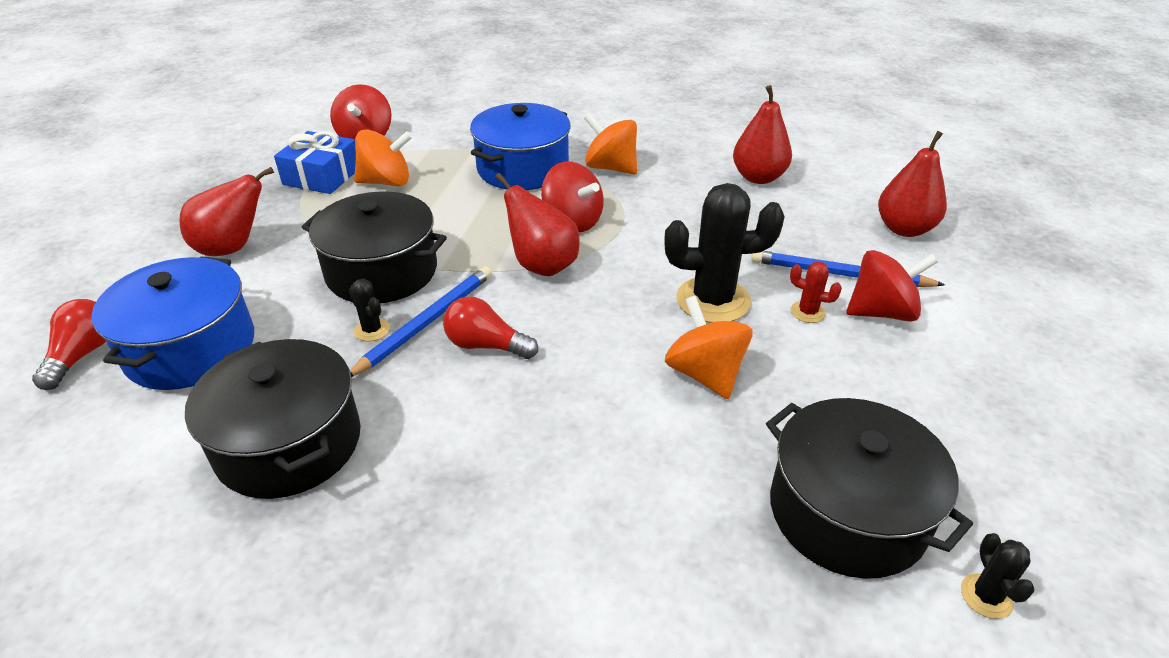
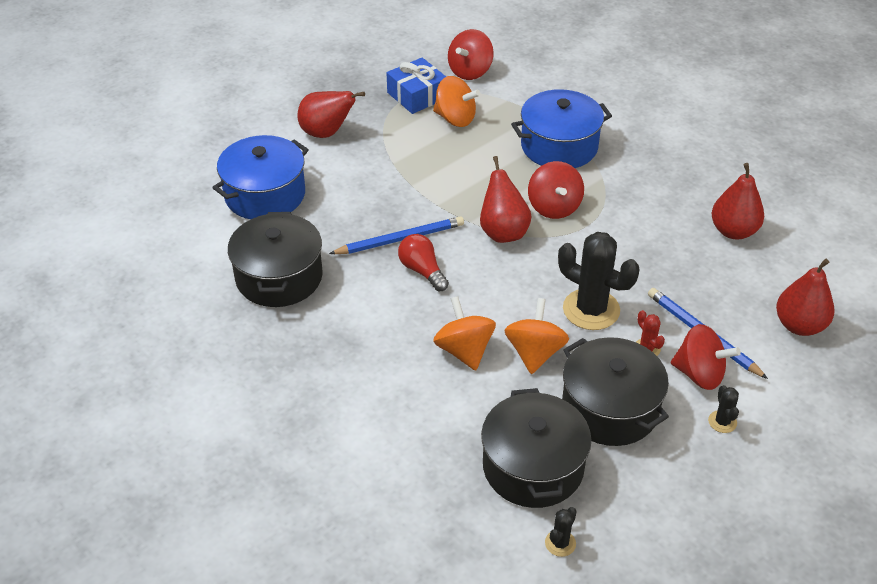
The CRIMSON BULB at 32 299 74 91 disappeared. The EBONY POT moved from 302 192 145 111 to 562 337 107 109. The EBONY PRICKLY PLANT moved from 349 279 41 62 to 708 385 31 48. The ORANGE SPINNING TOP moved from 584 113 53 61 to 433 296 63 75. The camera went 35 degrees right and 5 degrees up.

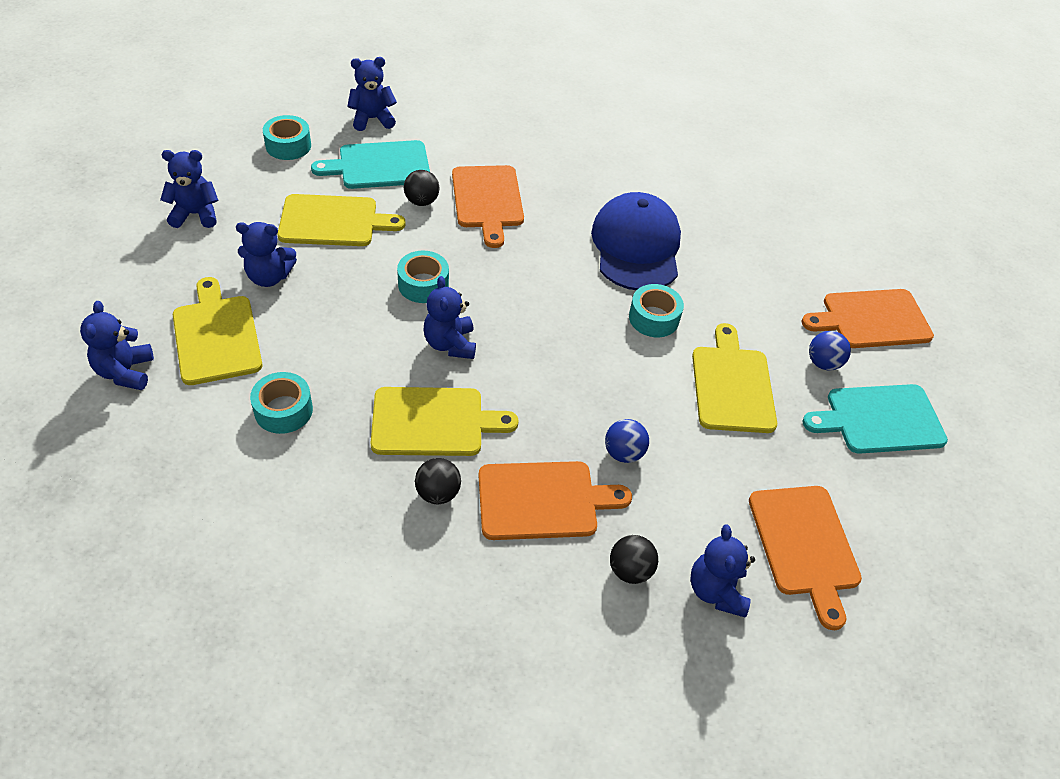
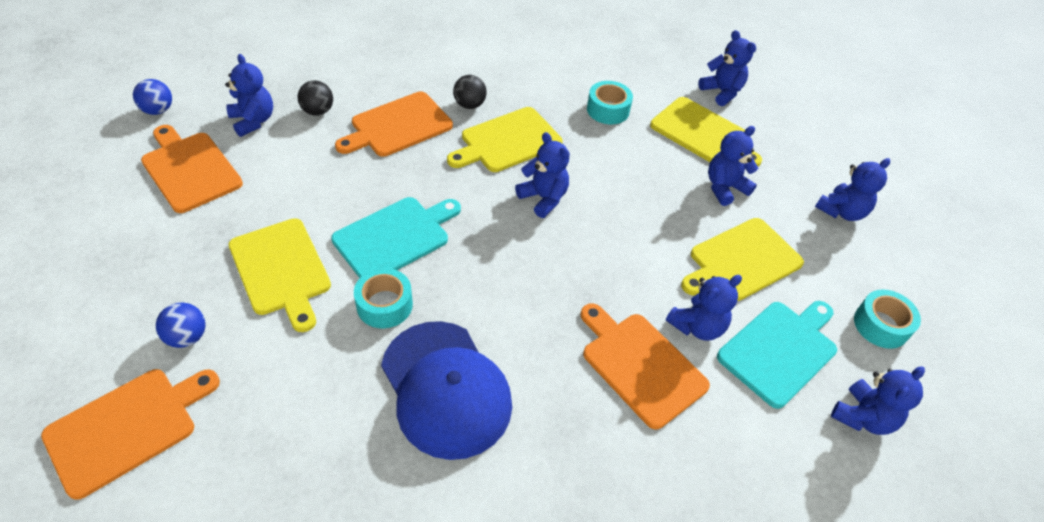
The TURQUOISE ROLL OF TAPE at 397 251 52 52 disappeared. The EBONY SPHERE at 404 170 35 36 was replaced by the ROYAL BLUE STUFFED BEAR at 666 275 76 66. The ROYAL BLUE SPHERE moved from 605 419 44 44 to 133 79 39 36. The TURQUOISE BREAD BOARD moved from 802 384 146 70 to 331 197 130 81. The camera went 150 degrees right and 0 degrees up.

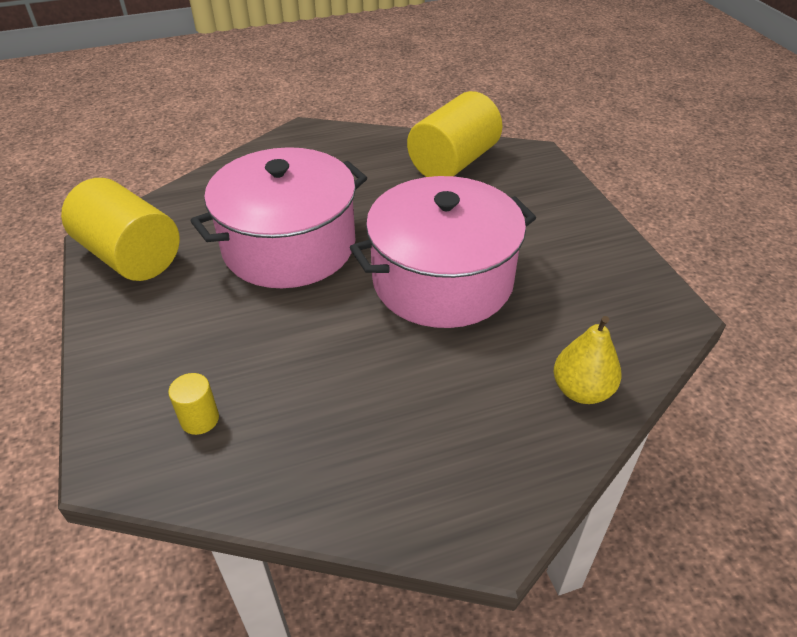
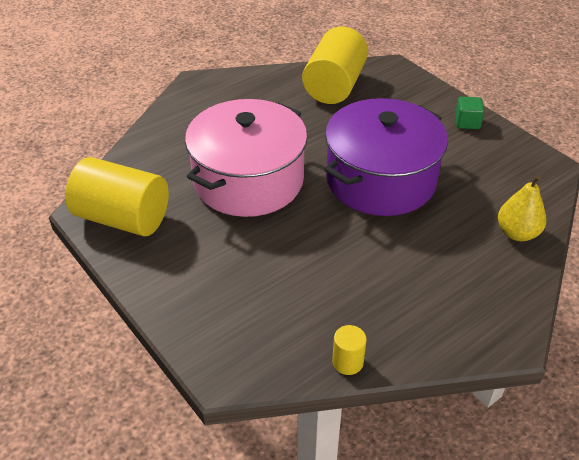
The YELLOW CYLINDER moved from 168 373 51 62 to 332 325 35 50. The PINK POT at 350 176 186 152 became the PURPLE POT at 325 98 123 118. The EMERALD BLOCK at 455 97 30 32 appeared. The camera went 20 degrees left and 0 degrees up.

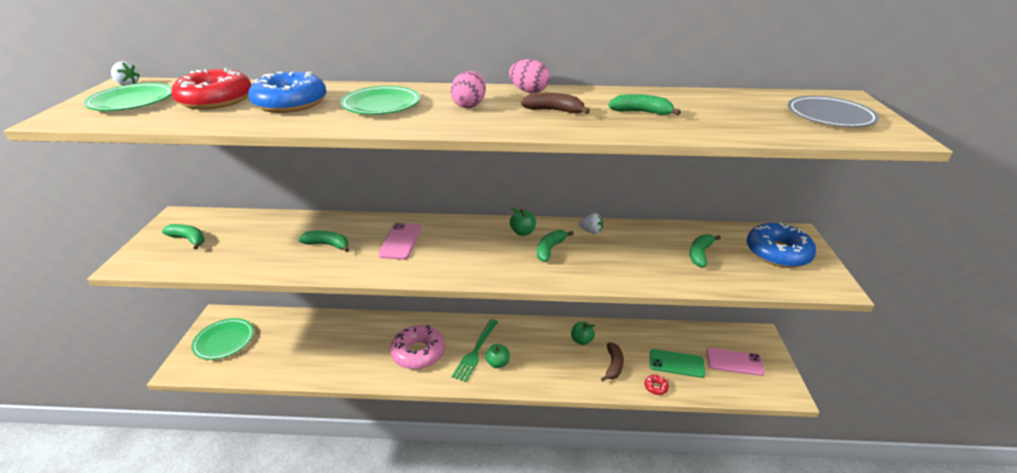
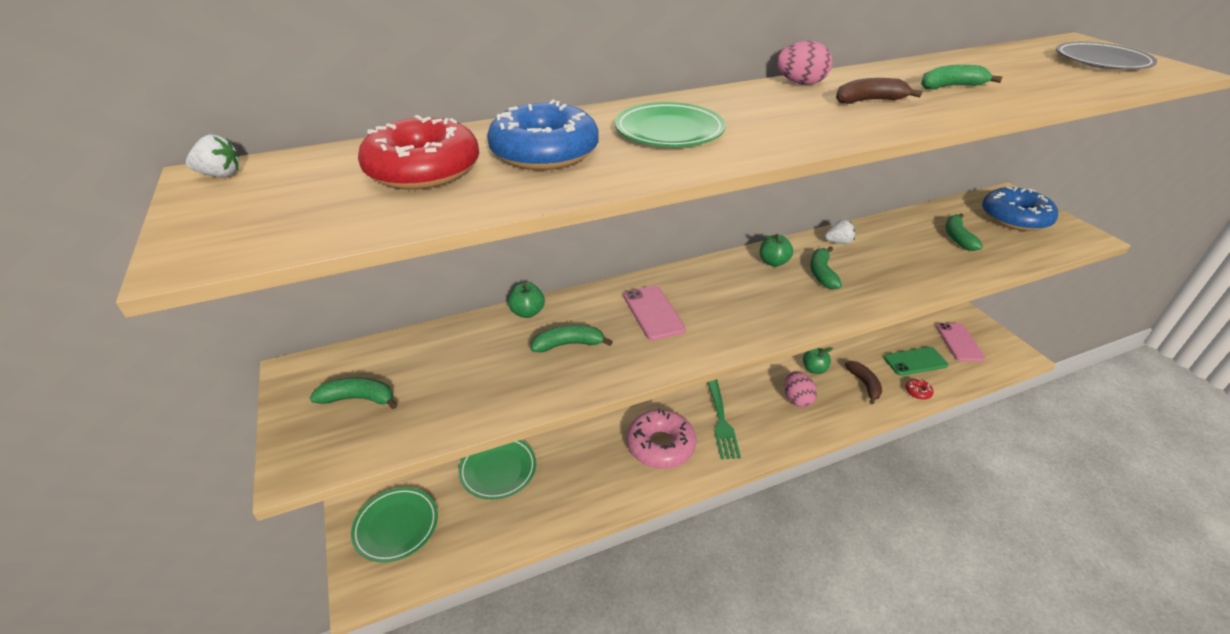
The EMERALD PLATE moved from 84 83 88 28 to 459 440 77 60. The PINK EGG moved from 450 71 36 37 to 785 371 32 36. The EMERALD APPLE moved from 485 344 25 24 to 508 283 37 35. The PINK PHONE at 706 348 59 28 turned 75 degrees counterclockwise. The camera went 25 degrees left and 5 degrees up.

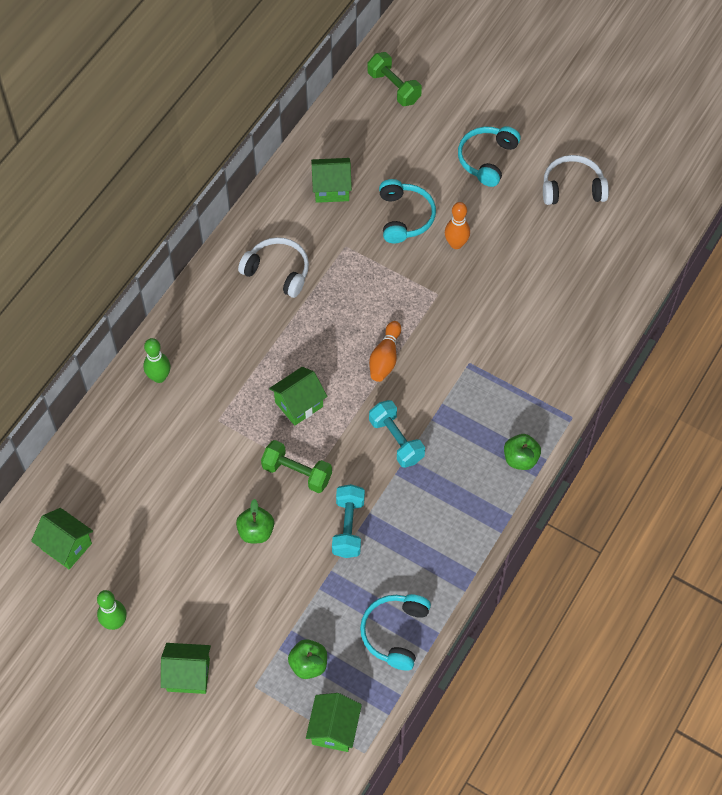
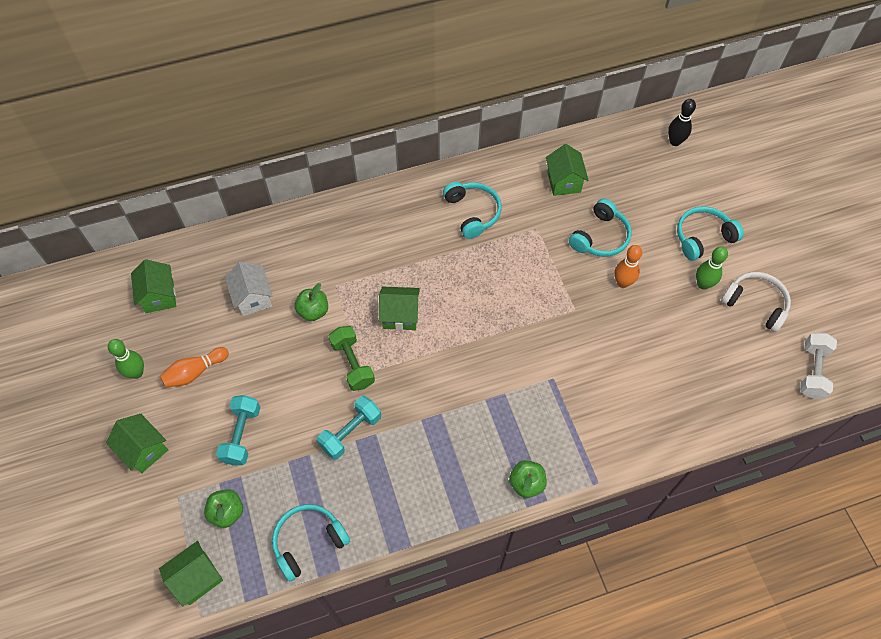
The EMERALD SKITTLE moved from 143 338 27 45 to 696 246 32 44. The EMERALD APPLE moved from 236 499 38 44 to 294 283 34 38. The SNOW-WHITE HEADSET at 238 237 71 61 became the TURQUOISE HEADSET at 443 182 59 57. The EMERALD TOY HOUSE at 311 158 41 45 turned 45 degrees clockwise. The EMERALD DUMBBELL at 368 52 54 54 was replaced by the EBONY SKITTLE at 668 99 28 47. The ORANGE SKITTLE moved from 369 321 32 61 to 160 347 69 40. The TURQUOISE DUMBBELL moved from 369 400 56 68 to 216 395 44 71. The SNOW-WHITE TOY HOUSE at 225 262 48 54 appeared. The SNOW-WHITE DUMBBELL at 800 333 37 66 appeared. The camera went 40 degrees right and 0 degrees up.

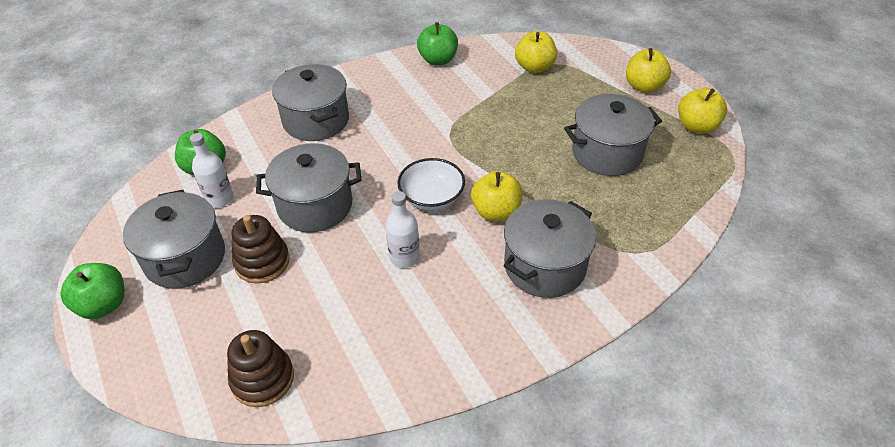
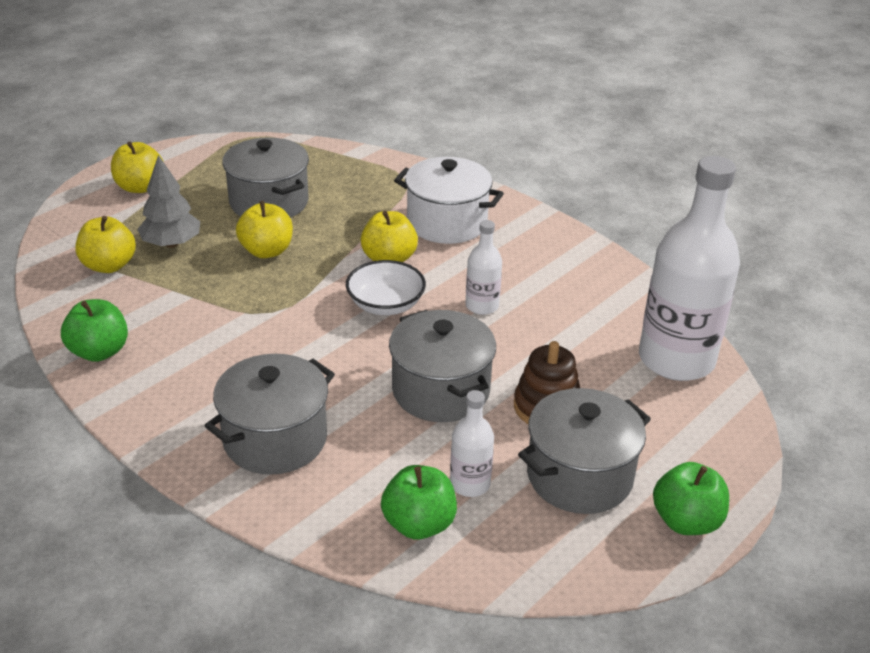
The BROWN RING STACKER at 227 330 67 77 was replaced by the SNOW-WHITE FLASK at 639 156 101 225. The GREY POT at 503 199 93 99 became the SNOW-WHITE POT at 394 157 110 87. The YELLOW APPLE moved from 678 88 49 46 to 236 201 57 57. The GREY TOY TREE at 137 155 63 93 appeared. The camera went 110 degrees left and 10 degrees down.

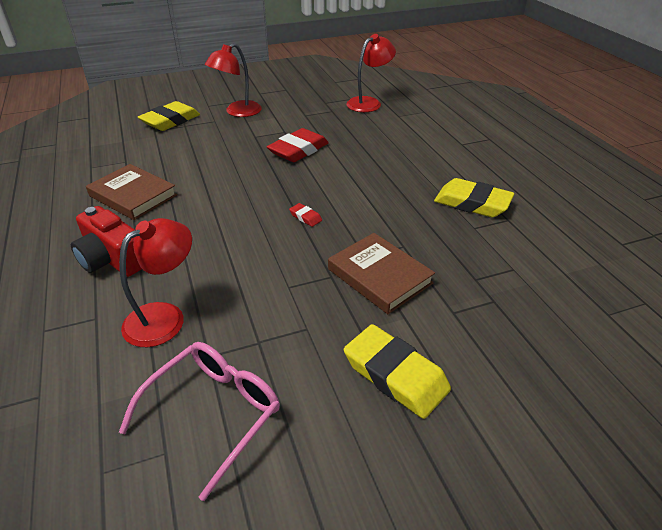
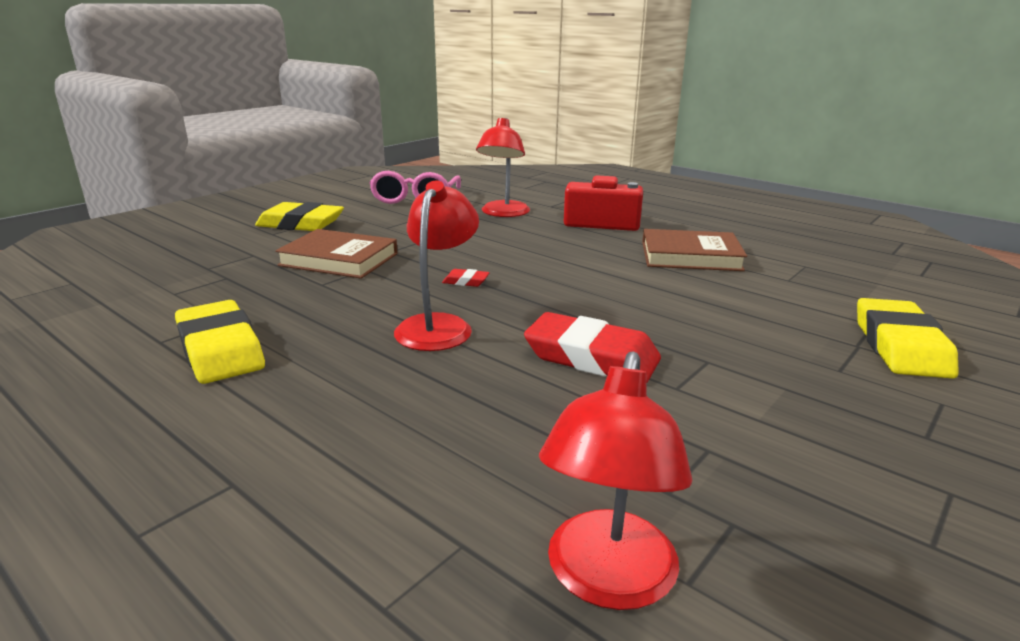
The CRIMSON READING LAMP moved from 205 43 57 74 to 394 181 85 170. The CRIMSON PENCIL ERASER at 267 128 62 34 turned 75 degrees counterclockwise. The YELLOW PENCIL ERASER at 434 178 80 39 turned 60 degrees clockwise. The camera went 150 degrees right and 15 degrees down.

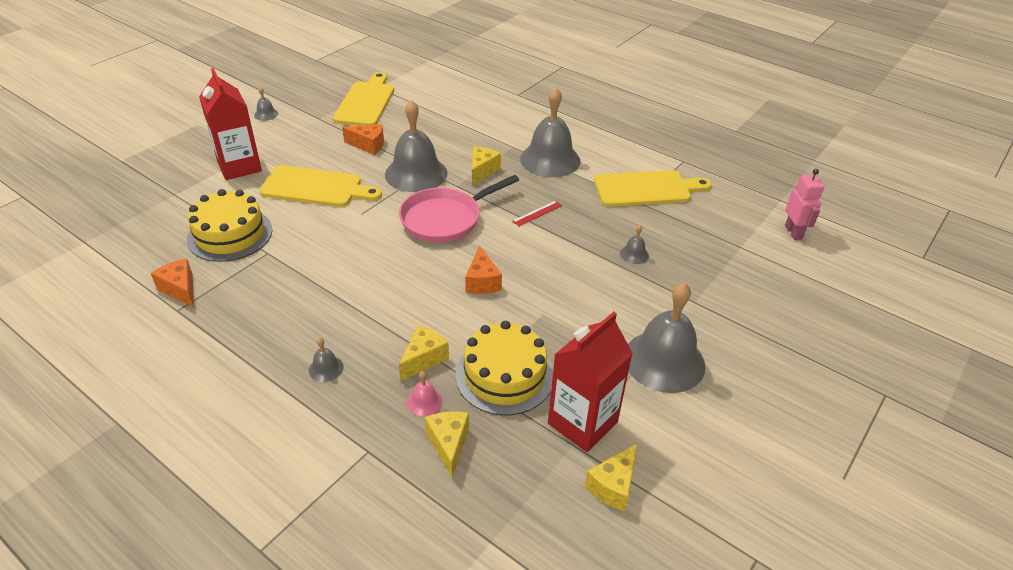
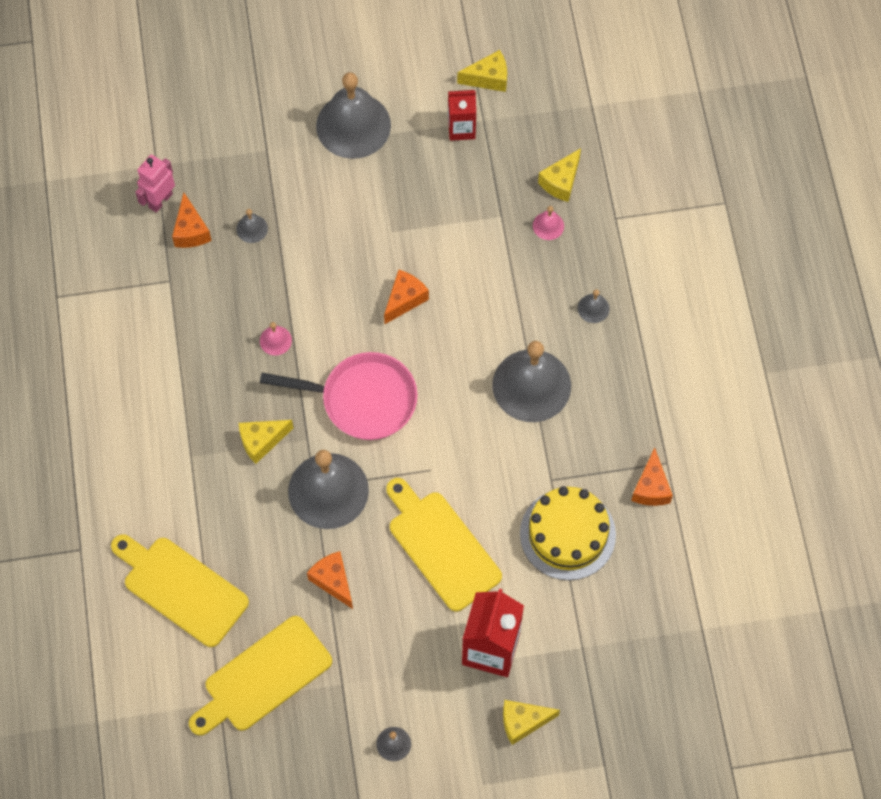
The YELLOW CHEESE WEDGE moved from 399 325 50 56 to 503 700 57 45. The YELLOW LAYER CAKE at 456 321 97 94 disappeared. The CRIMSON STRAIGHTEDGE at 512 201 50 25 was replaced by the PINK SCHOOL BELL at 260 322 32 34. The GREY SCHOOL BELL moved from 520 87 61 90 to 492 341 79 81. The CRIMSON MILK CARTON at 548 311 85 141 changed to 0.60 times the size. The YELLOW BREAD BOARD moved from 594 170 118 37 to 111 534 138 113. The PINK ROBOT moved from 785 169 40 71 to 136 155 39 58. The ORANGE CHEESE WEDGE at 172 193 40 55 appeared. The camera went 135 degrees left and 25 degrees up.

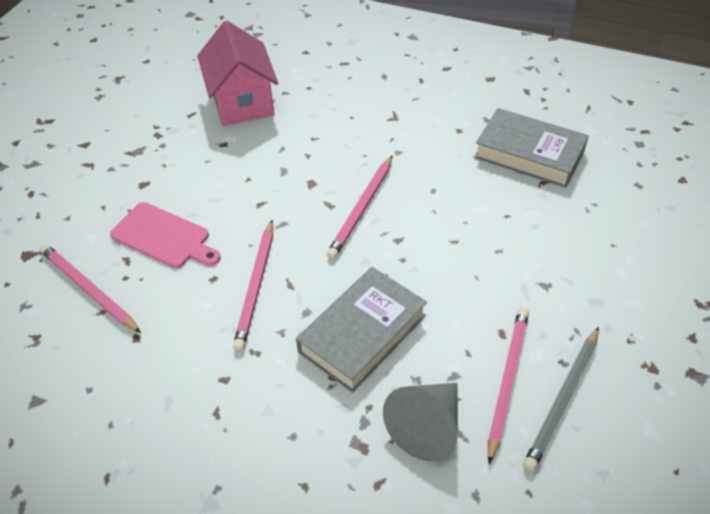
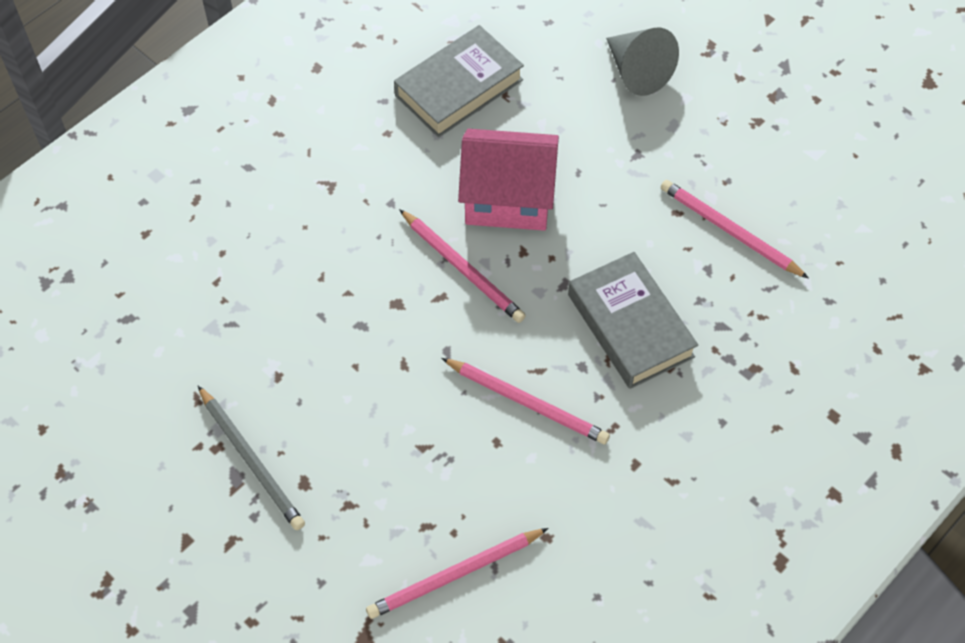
The PINK BREAD BOARD at 110 202 111 66 disappeared. The PINK TOY HOUSE moved from 197 21 81 105 to 458 129 101 102. The GREY CONE moved from 383 383 75 78 to 606 28 73 68. The GREY WOODEN PENCIL moved from 523 327 76 145 to 198 386 107 144. The camera went 70 degrees left and 10 degrees up.

